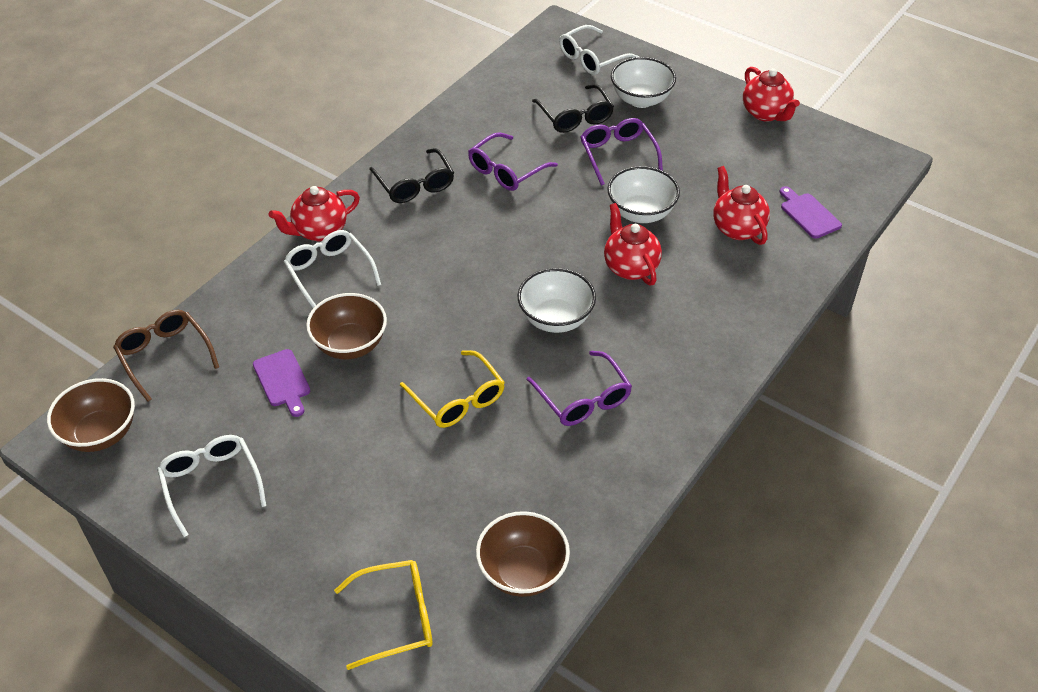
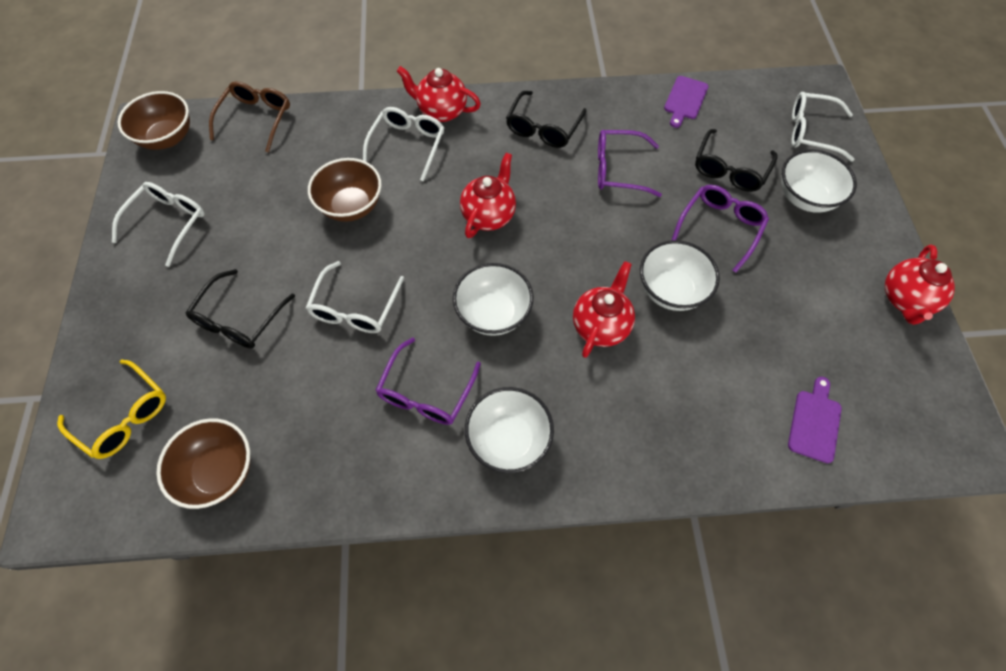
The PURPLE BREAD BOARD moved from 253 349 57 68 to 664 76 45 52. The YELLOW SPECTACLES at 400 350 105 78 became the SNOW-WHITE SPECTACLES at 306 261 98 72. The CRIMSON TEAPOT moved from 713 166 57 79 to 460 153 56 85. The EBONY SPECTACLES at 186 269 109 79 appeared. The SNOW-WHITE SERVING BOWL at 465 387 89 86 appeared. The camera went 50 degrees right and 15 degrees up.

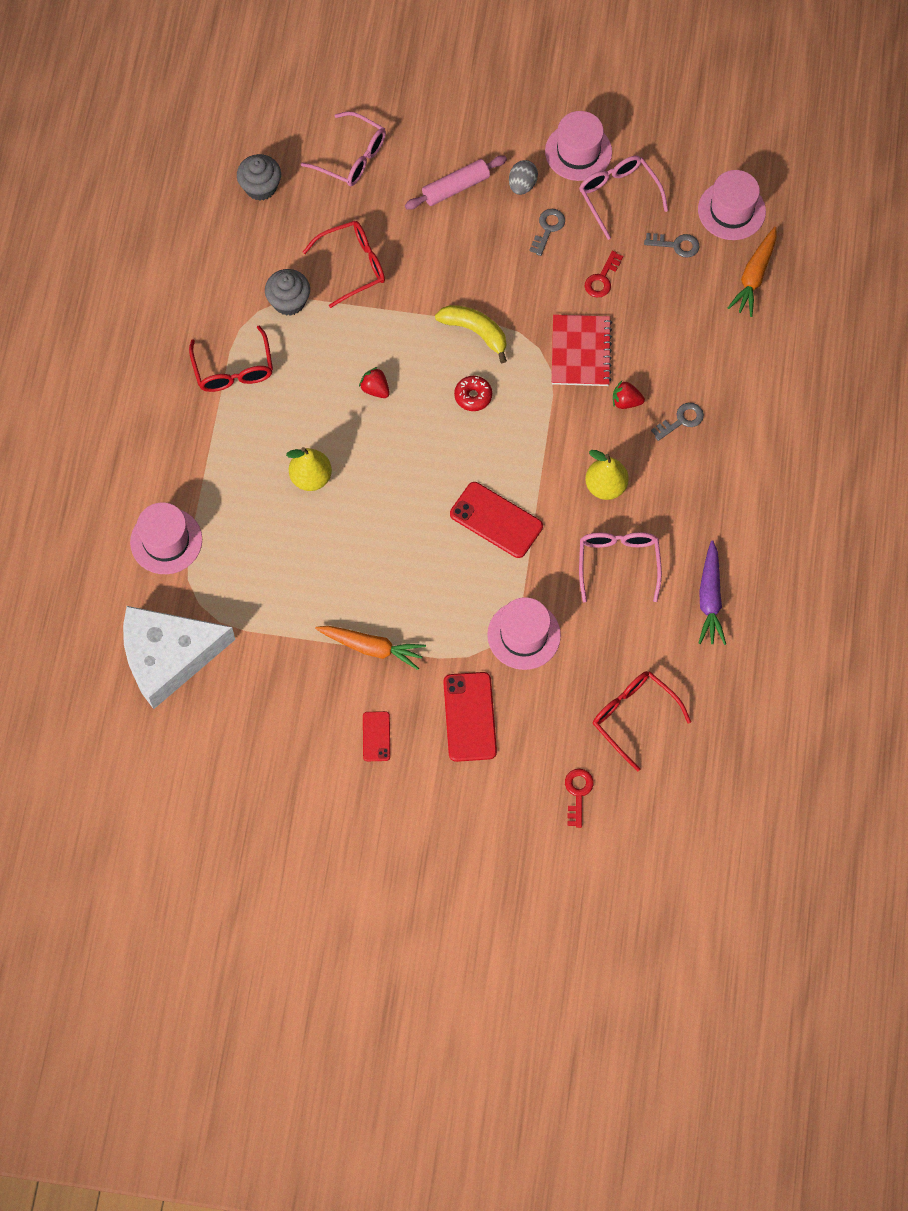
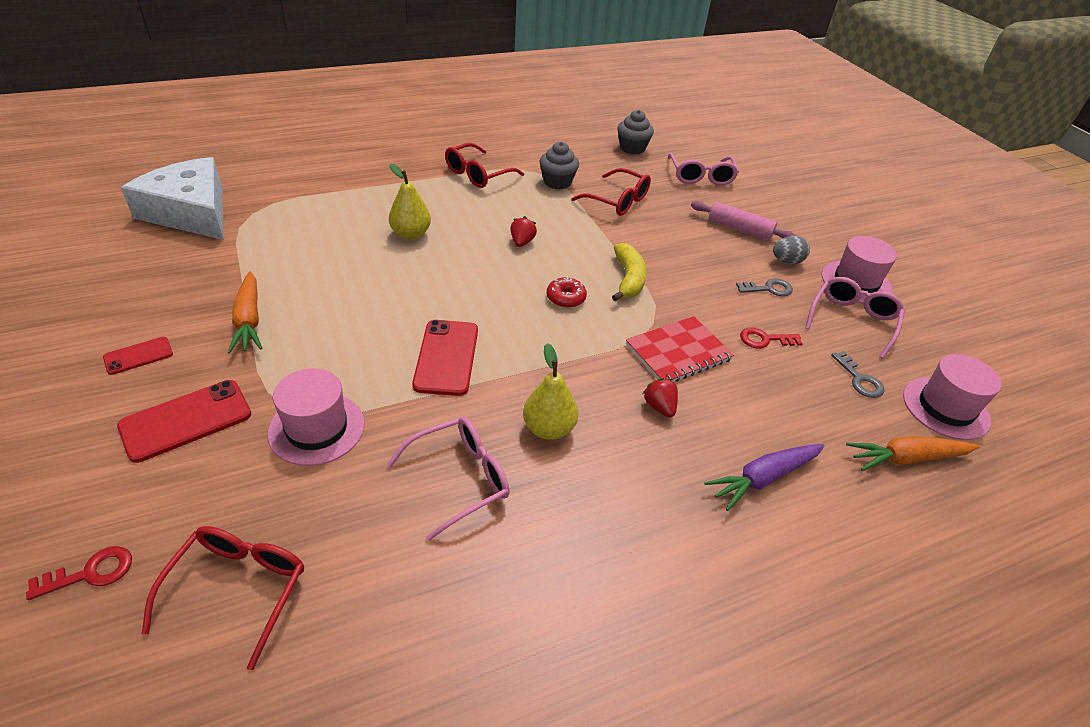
The PINK TOP HAT at 130 503 72 71 disappeared. The GREY DOOR KEY at 651 403 53 38 disappeared. The PURPLE CARROT moved from 698 540 28 105 to 704 444 120 67. The camera went 55 degrees right and 25 degrees down.

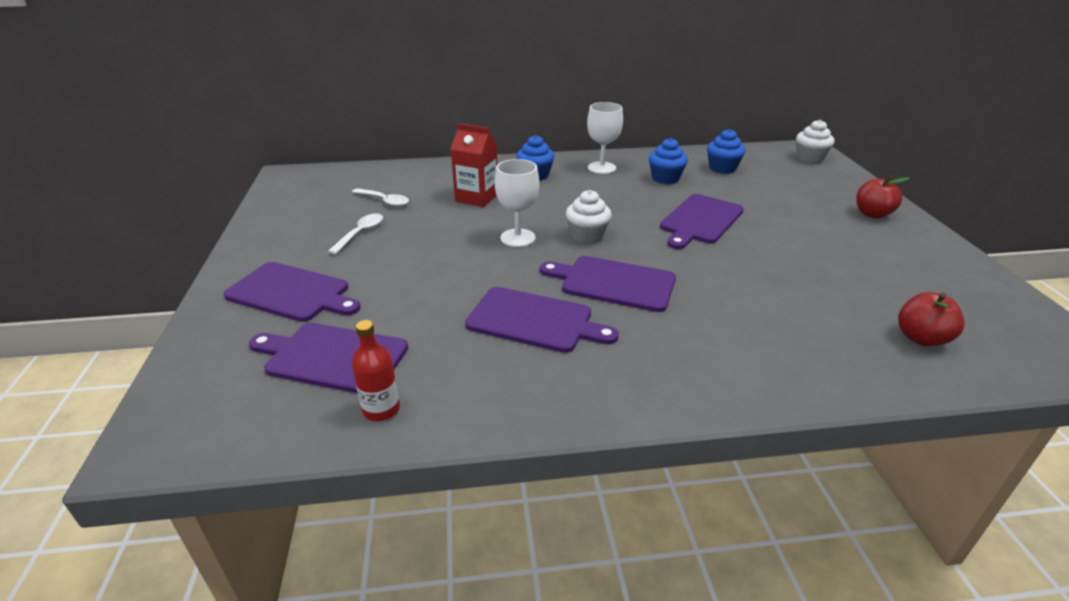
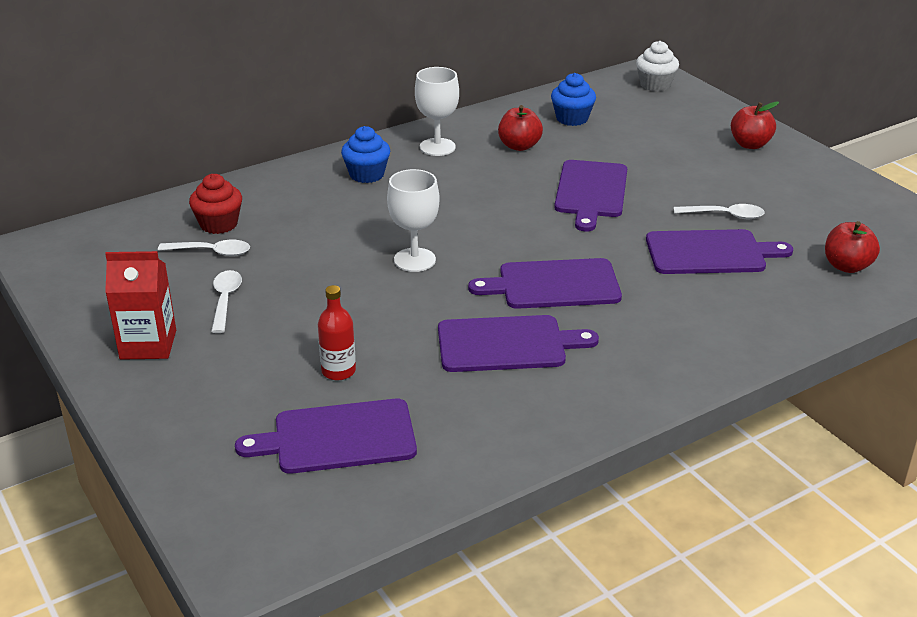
The PURPLE BREAD BOARD moved from 224 262 137 60 to 646 229 147 45. The CRIMSON FLASK moved from 352 320 48 101 to 318 285 38 95. The CRIMSON MILK CARTON moved from 451 123 46 84 to 105 251 71 109. The SNOW-WHITE FAIRY CAKE at 566 190 46 54 disappeared. The ROYAL BLUE FAIRY CAKE at 649 138 39 46 was replaced by the CRIMSON APPLE at 498 105 45 46. The CRIMSON FAIRY CAKE at 189 174 53 60 appeared. The SNOW-WHITE SPOON at 674 204 91 15 appeared. The camera went 25 degrees left and 0 degrees up.

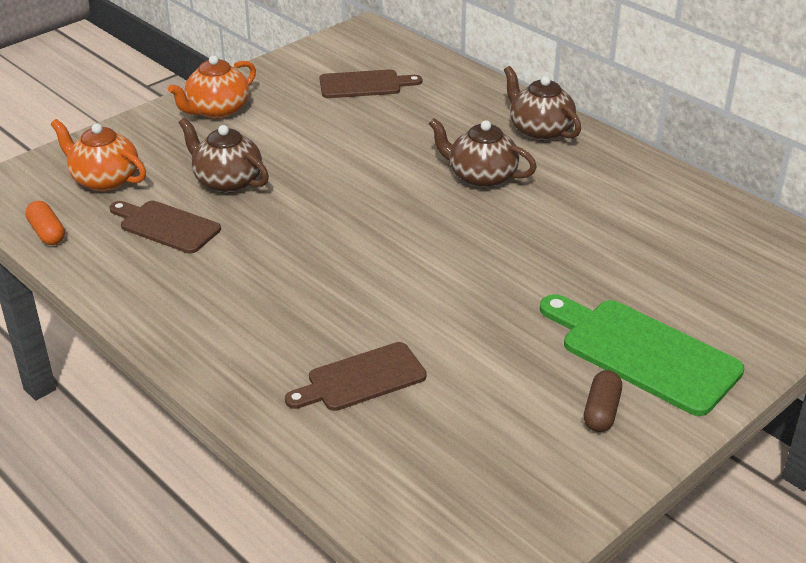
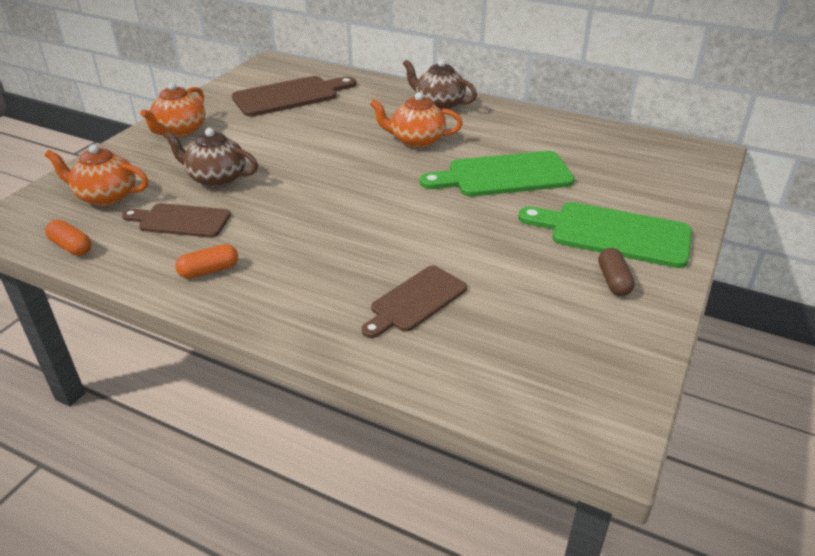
The BROWN BREAD BOARD at 319 70 103 28 changed to 1.54 times the size. The BROWN TEAPOT at 428 118 109 70 became the ORANGE TEAPOT at 370 92 93 56. The ORANGE PILL SHAPE at 176 244 62 35 appeared. The EMERALD BREAD BOARD at 420 151 155 46 appeared. The camera went 20 degrees left and 0 degrees up.

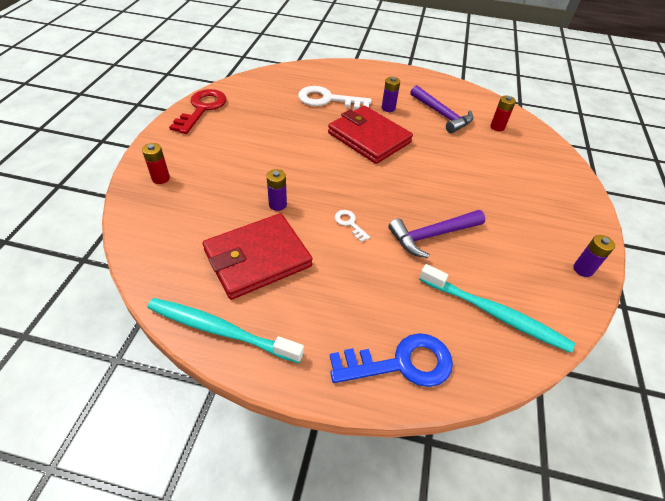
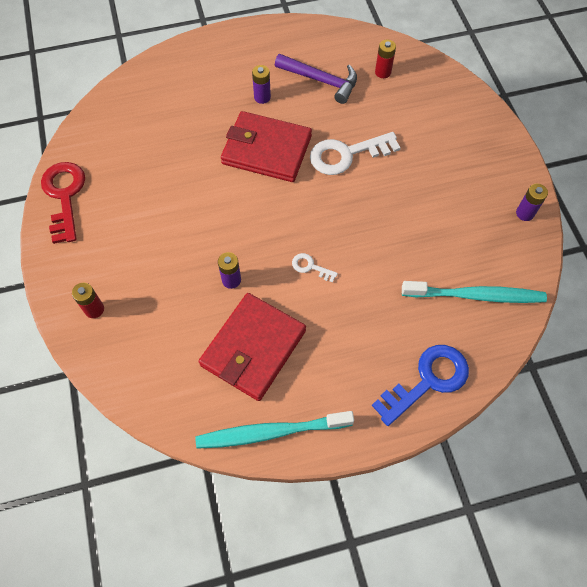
The SNOW-WHITE DOOR KEY moved from 298 86 74 23 to 310 132 91 43. The PURPLE HAMMER at 388 210 97 48 disappeared. The camera went 25 degrees left and 15 degrees up.

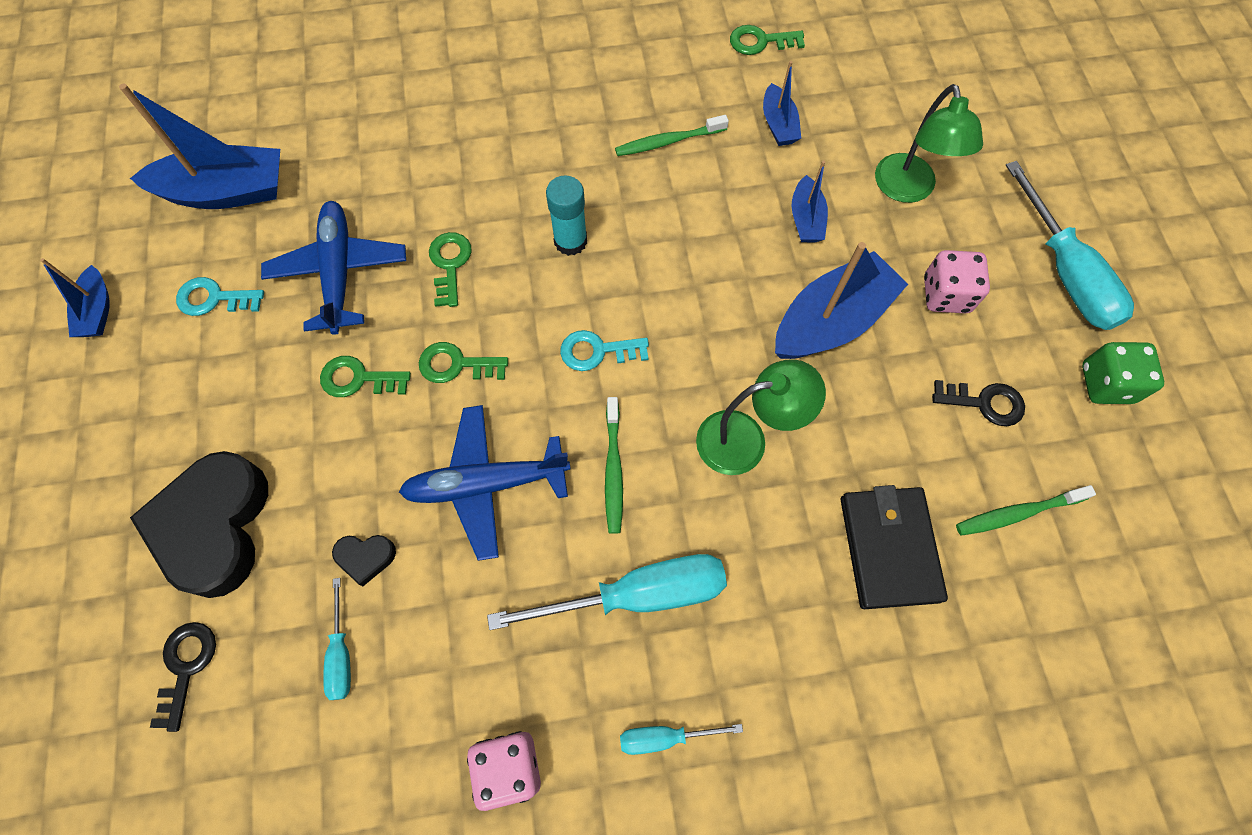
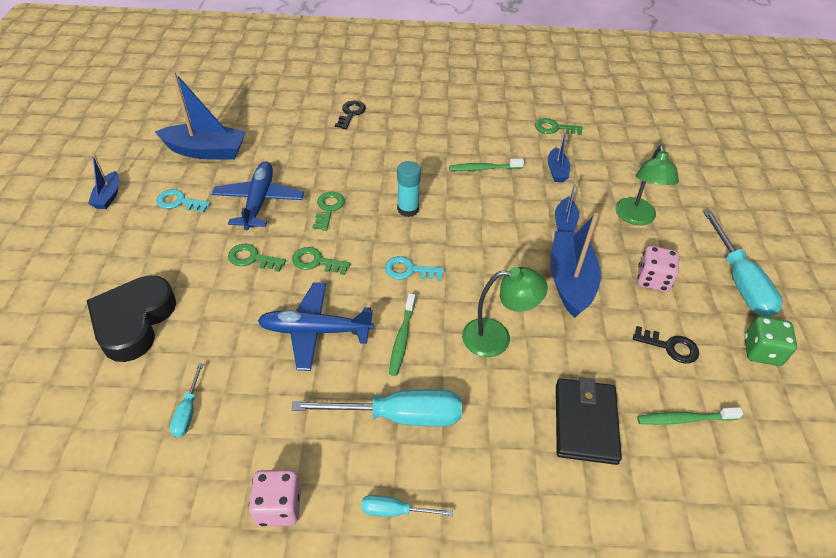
The EBONY DOOR KEY moved from 150 622 66 110 to 335 101 31 28. The EBONY LOVE HEART at 332 535 64 51 disappeared. The ROYAL BLUE TOY BOAT at 775 242 133 117 turned 60 degrees counterclockwise. The camera went 10 degrees right and 20 degrees down.

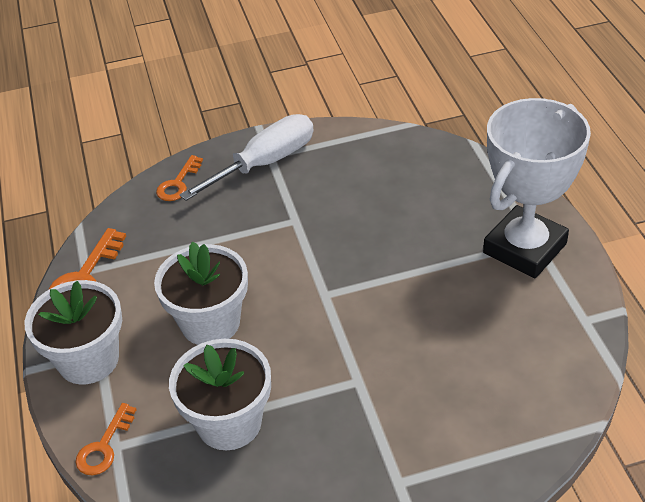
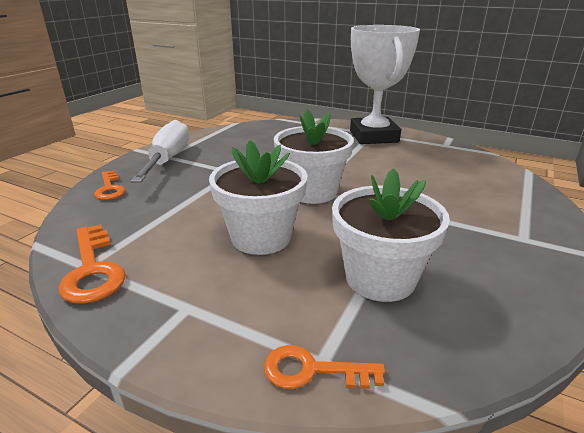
The SNOW-WHITE PLANT POT moved from 25 280 97 105 to 274 109 80 95. The ORANGE DOOR KEY at 75 403 62 72 turned 120 degrees clockwise. The camera went 50 degrees left and 15 degrees down.

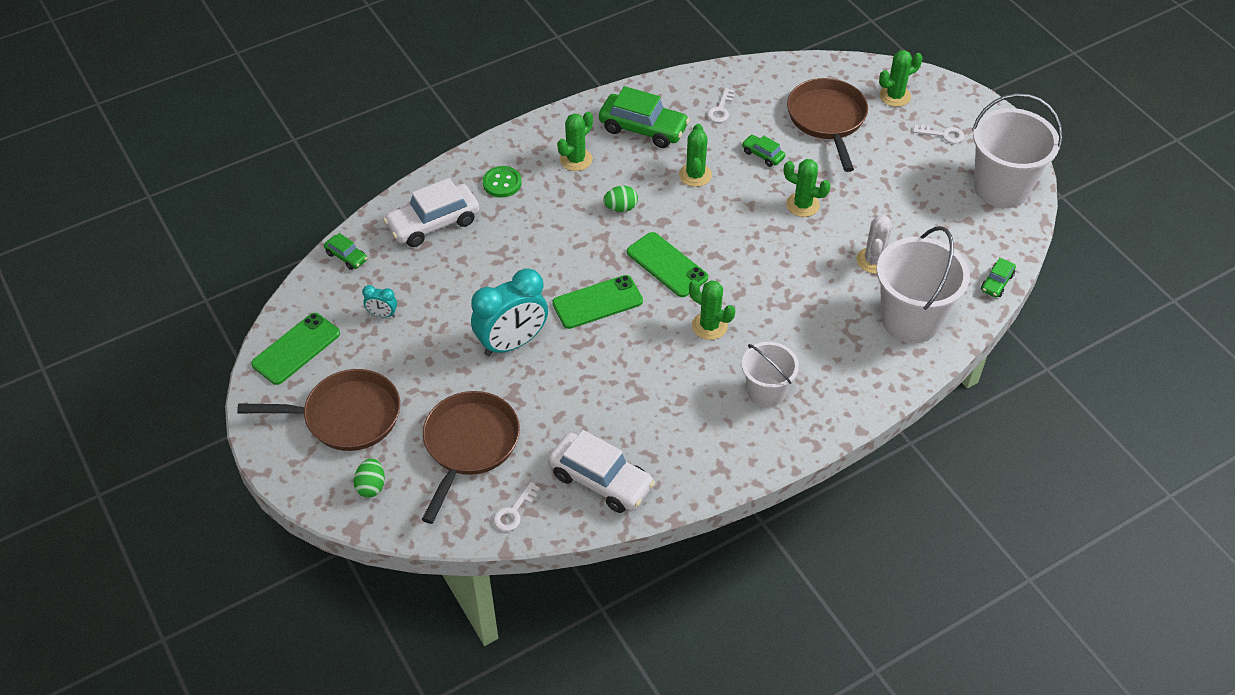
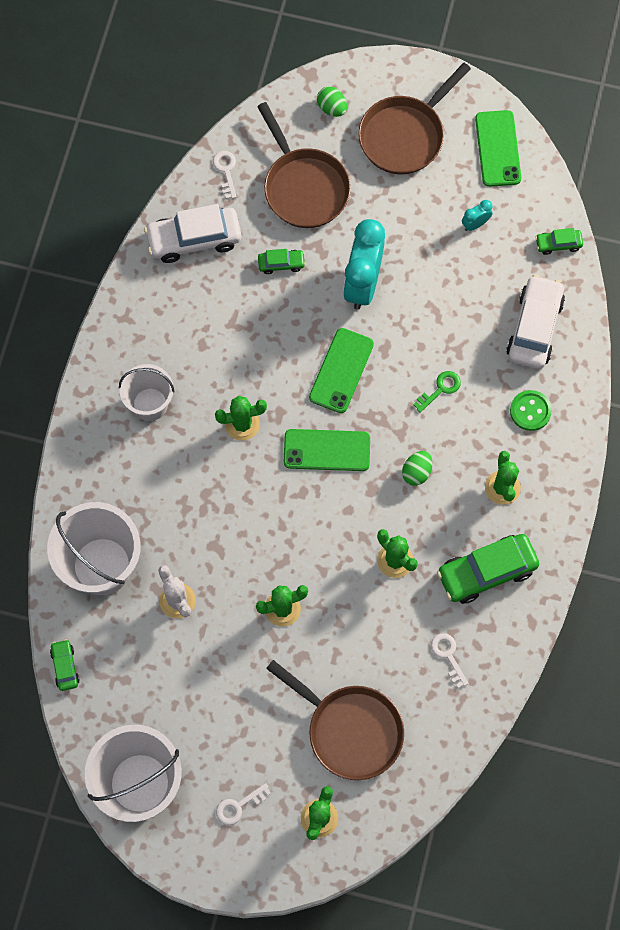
The EMERALD TOY CAR moved from 742 135 43 32 to 258 249 48 25. The EMERALD DOOR KEY at 413 371 48 42 appeared. The camera went 135 degrees right and 20 degrees up.

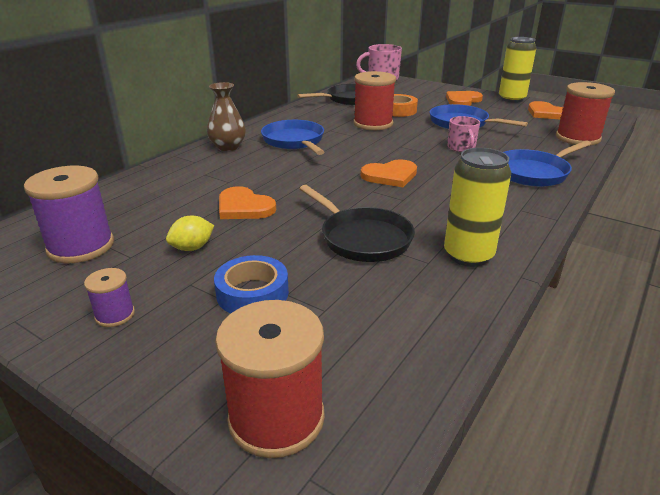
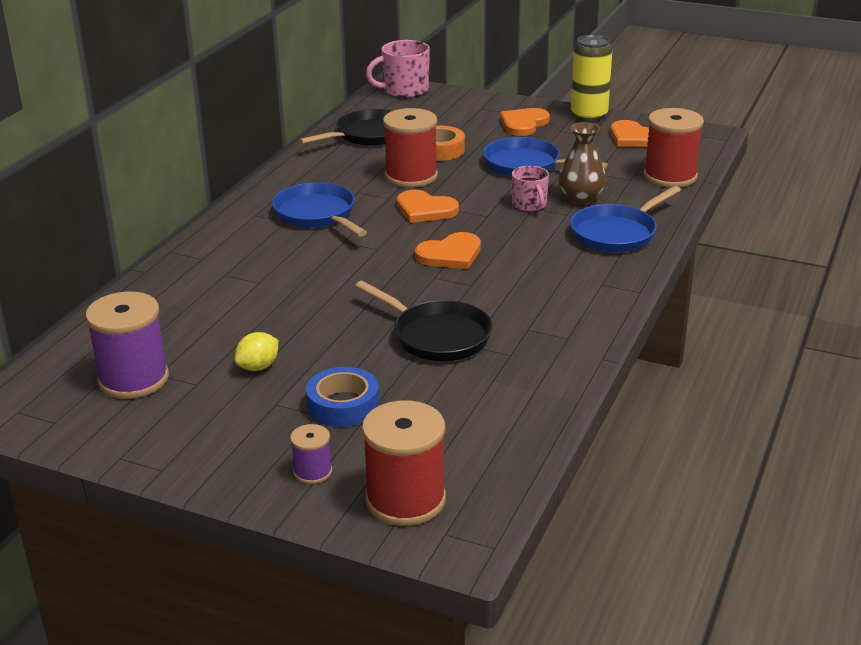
The PURPLE BOBBIN moved from 84 268 51 59 to 290 424 42 60. The BROWN VASE moved from 207 82 39 69 to 558 122 48 83. The ORANGE LOVE HEART moved from 219 186 57 33 to 397 190 62 33. The YELLOW CAN at 444 148 67 119 disappeared. The camera went 10 degrees left and 0 degrees up.

